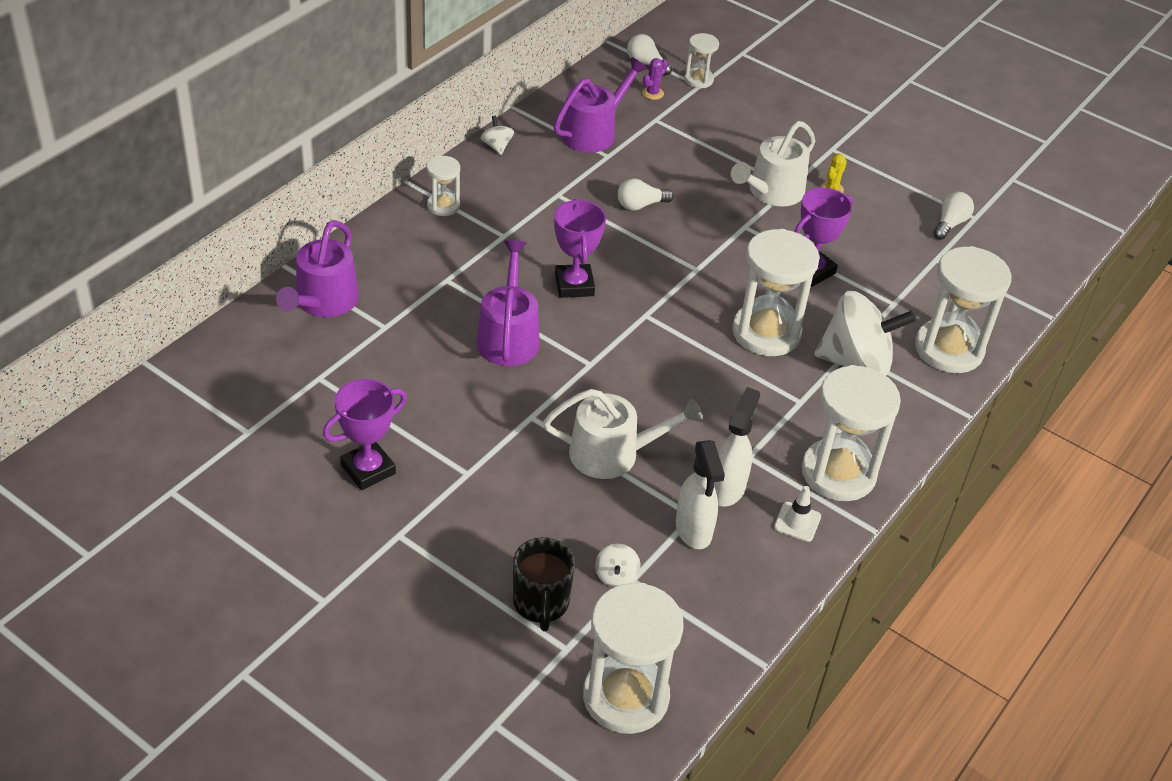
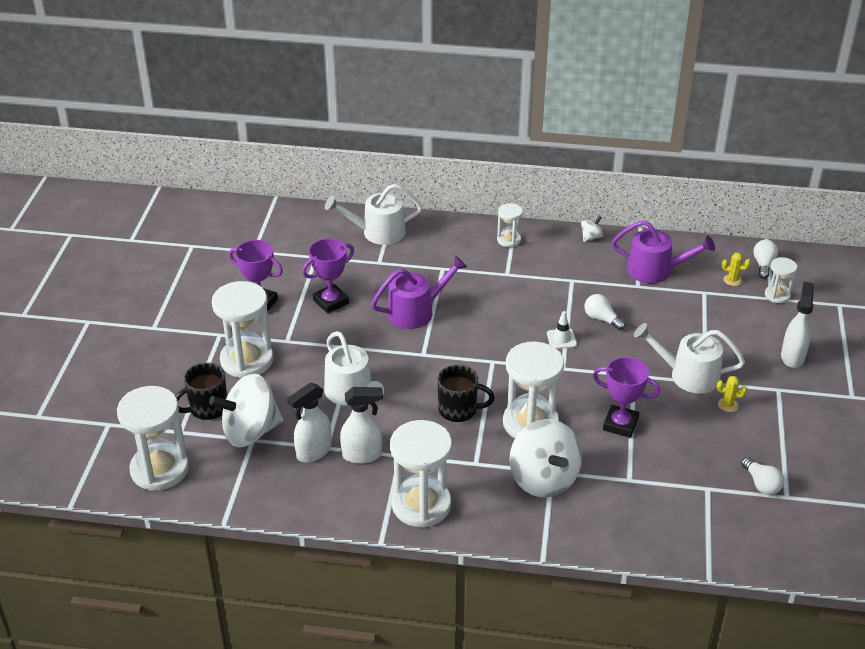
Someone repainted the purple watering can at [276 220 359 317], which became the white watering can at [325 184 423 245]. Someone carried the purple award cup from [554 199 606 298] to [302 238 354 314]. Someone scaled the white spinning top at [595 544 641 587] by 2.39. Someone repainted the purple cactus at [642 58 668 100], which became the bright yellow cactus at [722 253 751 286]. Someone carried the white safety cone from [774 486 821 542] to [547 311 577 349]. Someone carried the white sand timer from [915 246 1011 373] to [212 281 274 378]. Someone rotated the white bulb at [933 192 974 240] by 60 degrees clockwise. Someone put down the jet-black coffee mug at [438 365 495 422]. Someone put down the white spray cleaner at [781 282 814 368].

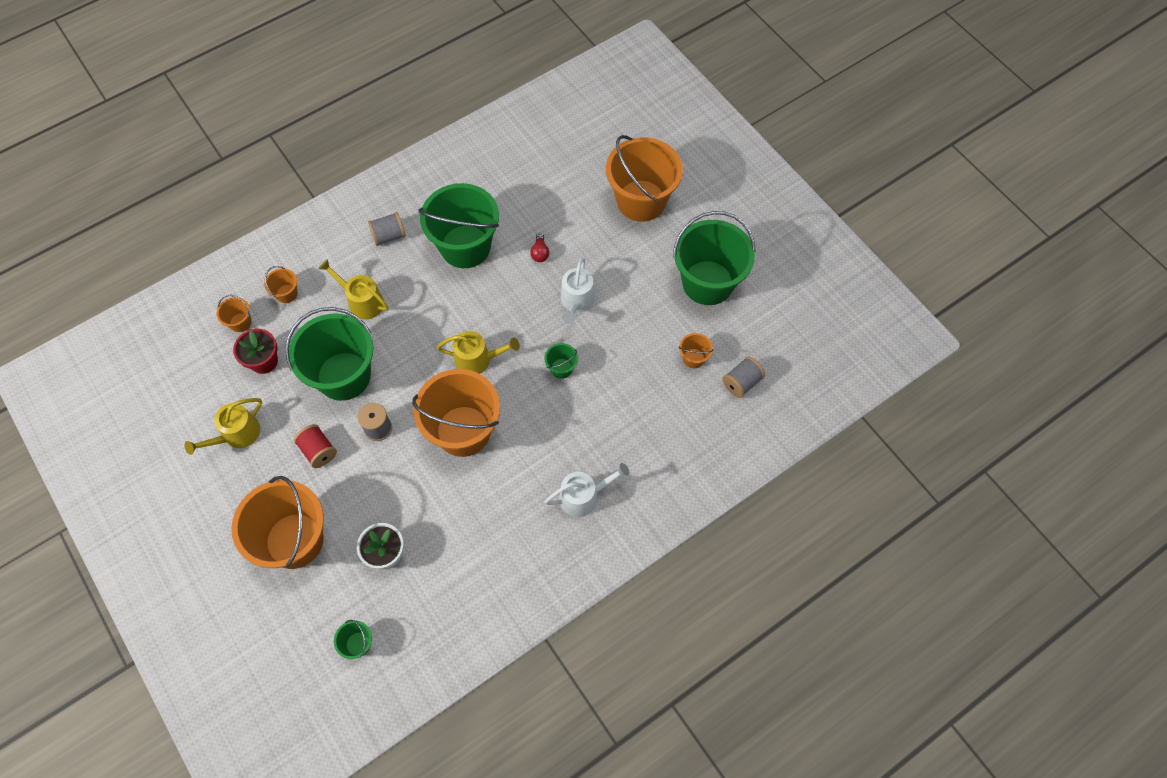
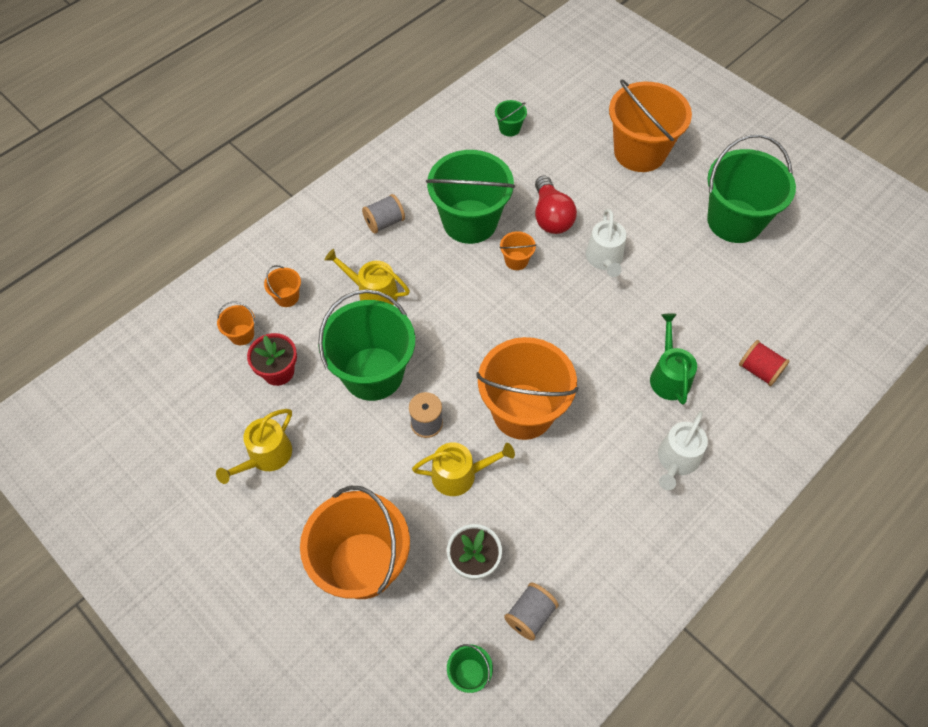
Someone carried the red reel of thread from [294 424 337 468] to [739 340 790 386]. Someone carried the bright yellow watering can from [437 331 520 374] to [412 442 515 496]. Someone scaled the red bulb at [530 233 549 262] by 1.97. Someone carried the green pail from [544 343 578 379] to [495 100 527 136]. Someone rotated the white watering can at [545 463 630 517] by 150 degrees clockwise. Someone carried the orange-coloured pail from [679 333 713 368] to [500 231 536 270]. Someone carried the ash-grey reel of thread from [722 357 765 398] to [504 582 559 641]. Someone put down the green watering can at [650 313 697 405].

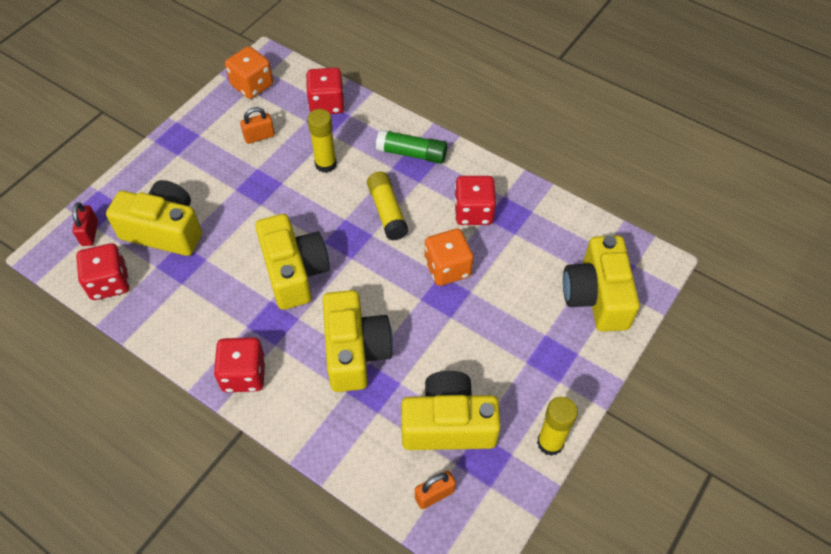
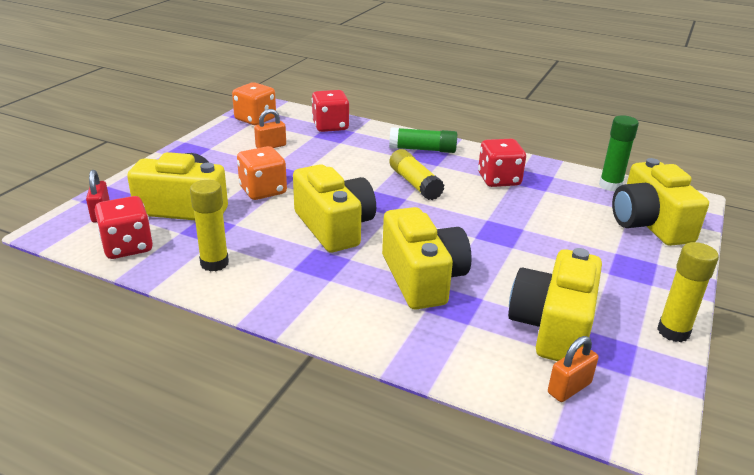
Someone took away the red game die at [214 337 266 393]. Someone carried the bright yellow glue stick from [307 109 337 173] to [190 180 229 272]. Someone rotated the bright yellow camera at [401 371 501 450] by 60 degrees counterclockwise. Someone carried the orange-coloured game die from [424 229 474 286] to [237 146 287 200]. Someone put down the green glue stick at [599 116 639 191].

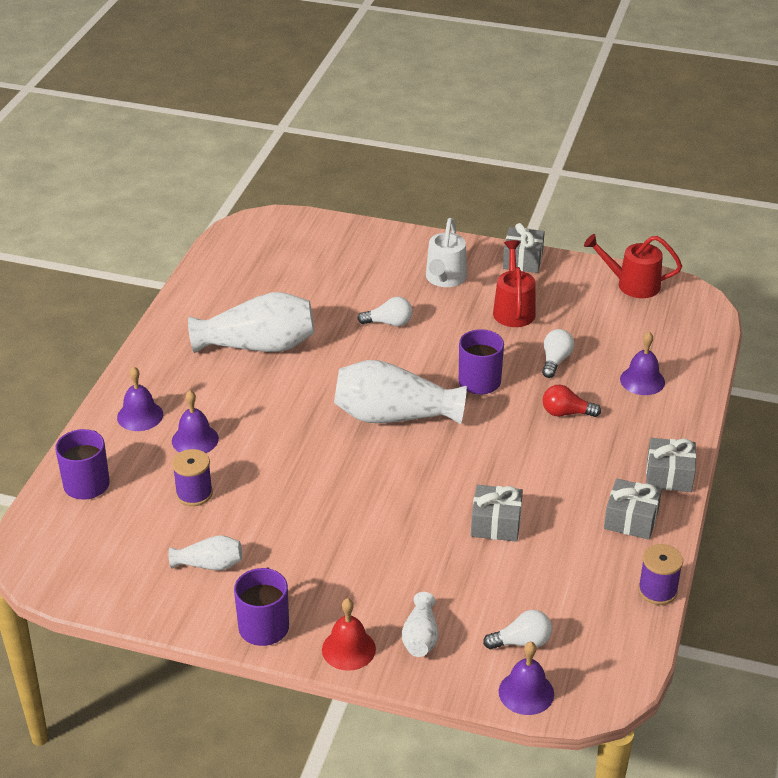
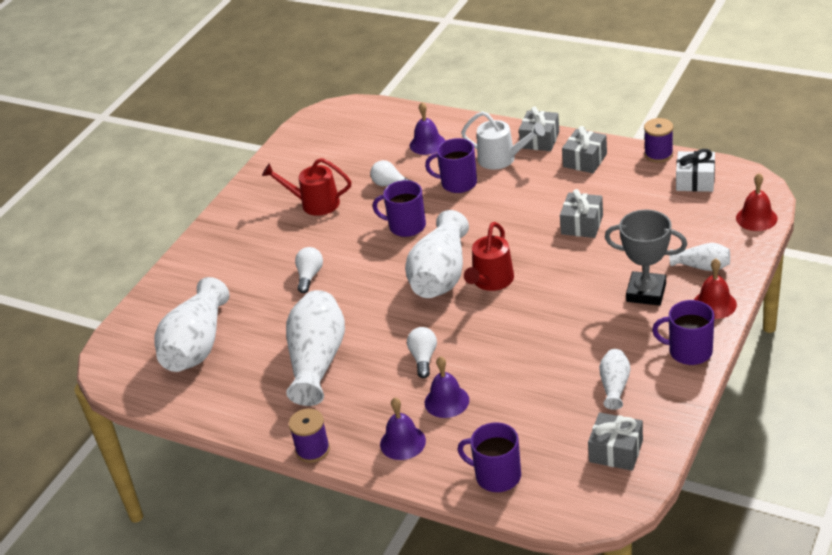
Someone carried the purple reel of thread from [172 449 213 506] to [289 409 330 463]. Someone carried the white watering can from [426 218 467 287] to [461 111 545 170]. Someone carried the white bulb from [483 610 552 649] to [407 327 437 378]. Someone repainted the purple school bell at [499 642 554 715], which became the red school bell at [736 173 778 231]. Someone carried the ash-grey wrapped gift from [503 223 545 273] to [588 412 643 471]. Someone swapped the red bulb at [543 385 601 417] for the purple coffee mug at [425 138 477 193]. Someone carried the red watering can from [584 234 682 298] to [464 222 514 291]. Someone put down the white flower vase at [155 277 230 372]. Someone put down the ash-grey award cup at [605 210 687 306]. Someone put down the white wrapped gift at [676 149 715 192].

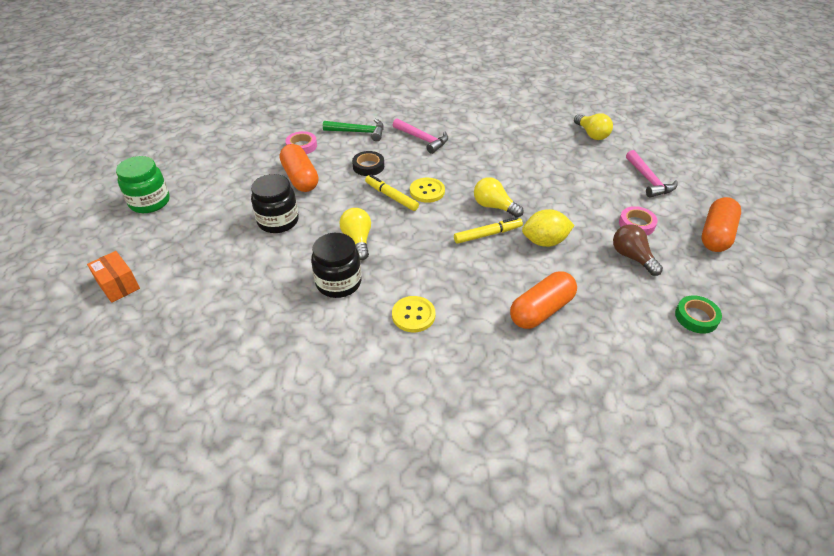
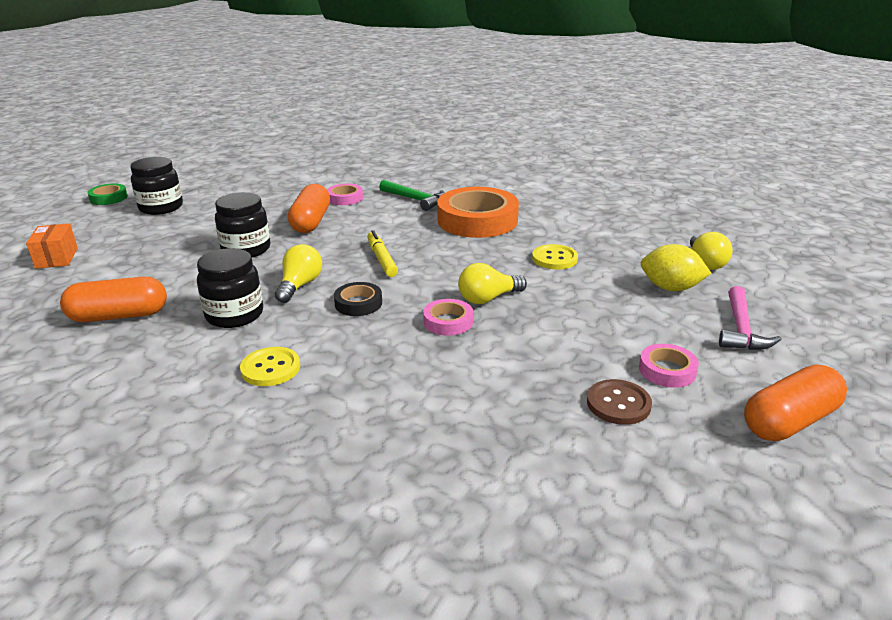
Someone repainted the green jar at [116 156 170 213], which became the jet-black jar at [130 157 183 215]. Someone carried the jet-black sticky tape from [352 151 384 176] to [334 282 382 316]. Someone swapped the rose-pink claw hammer at [393 118 448 154] for the orange-coloured sticky tape at [437 187 519 238]. Someone carried the bright yellow sewing button from [410 178 445 203] to [532 244 578 269]. Someone swapped the bright yellow marker at [454 217 523 244] for the rose-pink sticky tape at [423 299 473 336]. Someone rotated the bright yellow bulb at [474 177 524 217] by 90 degrees counterclockwise. Someone carried the orange-coloured capsule from [510 271 577 329] to [60 277 167 322]. Someone carried the bright yellow citrus fruit from [522 209 575 247] to [641 244 711 291]. Someone swapped the russet bulb at [613 224 663 276] for the russet sewing button at [587 379 652 425]. Someone carried the green sticky tape from [675 295 722 334] to [87 184 128 205].

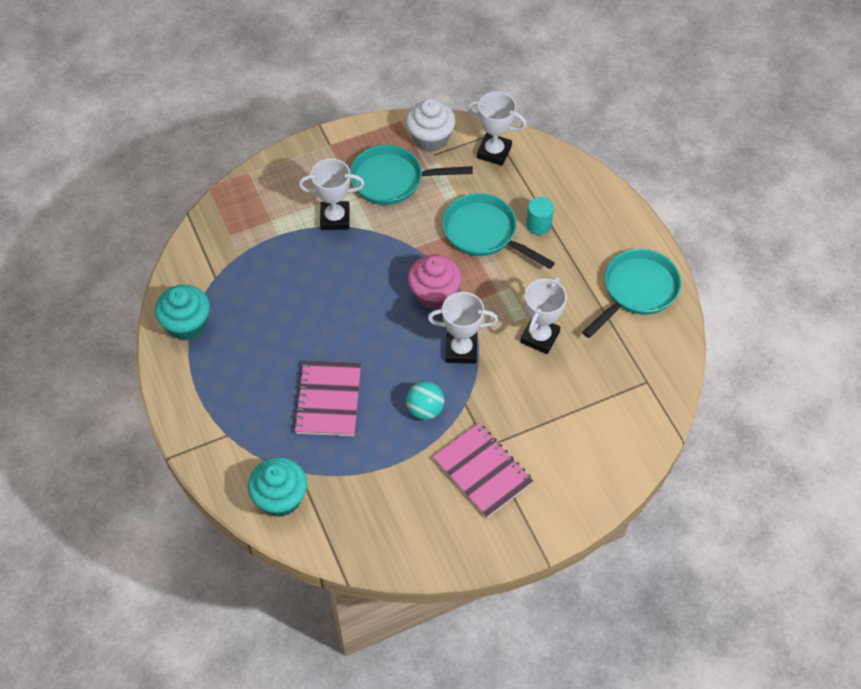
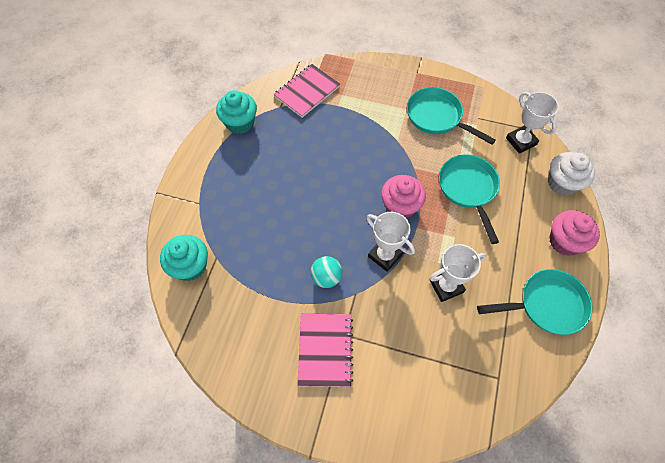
Someone carried the rose-pink exercise book from [293 360 361 436] to [274 64 340 118]. Someone took away the white award cup at [299 158 365 230]. Someone carried the white fairy cake from [406 98 456 152] to [548 152 595 196]. Someone took away the teal cylinder at [526 197 554 235]. Someone put down the rose-pink fairy cake at [549 210 600 256].

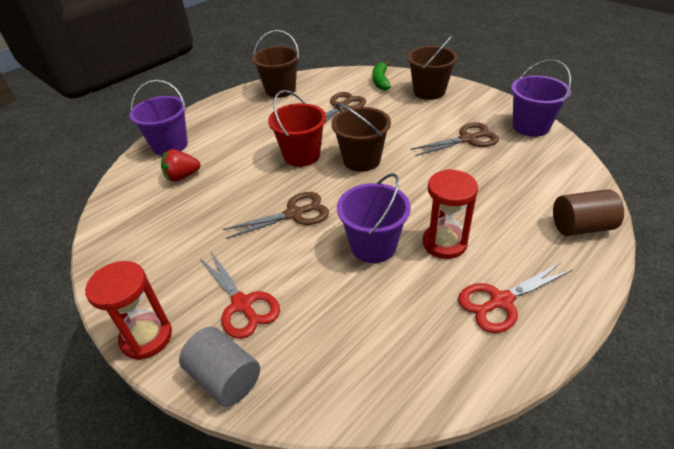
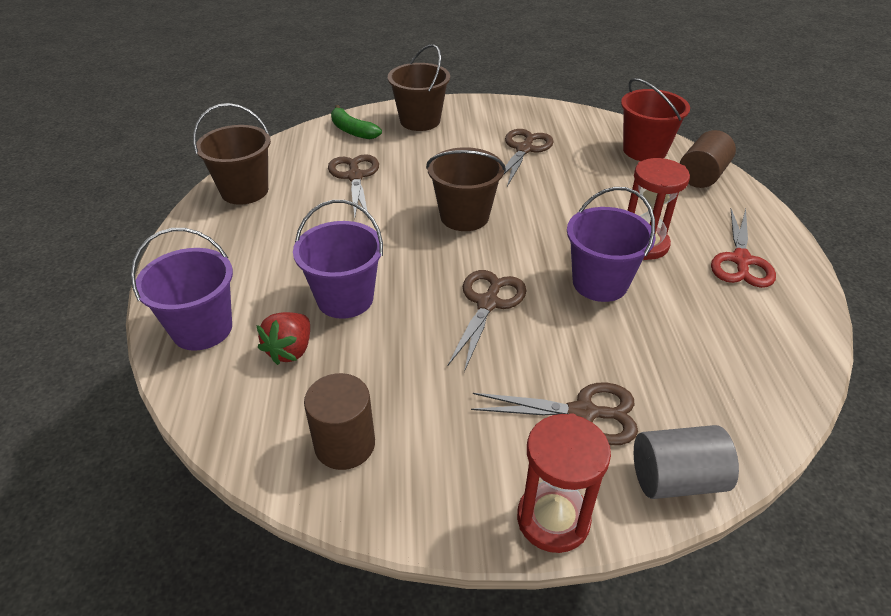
Someone repainted the red shears at [200 252 280 339], which became the russet shears at [471 382 638 445]. Someone carried the red pail from [268 90 326 167] to [621 78 690 161]. Someone carried the purple pail from [511 59 571 137] to [293 200 383 319]. Someone put down the russet cylinder at [304 373 375 470].

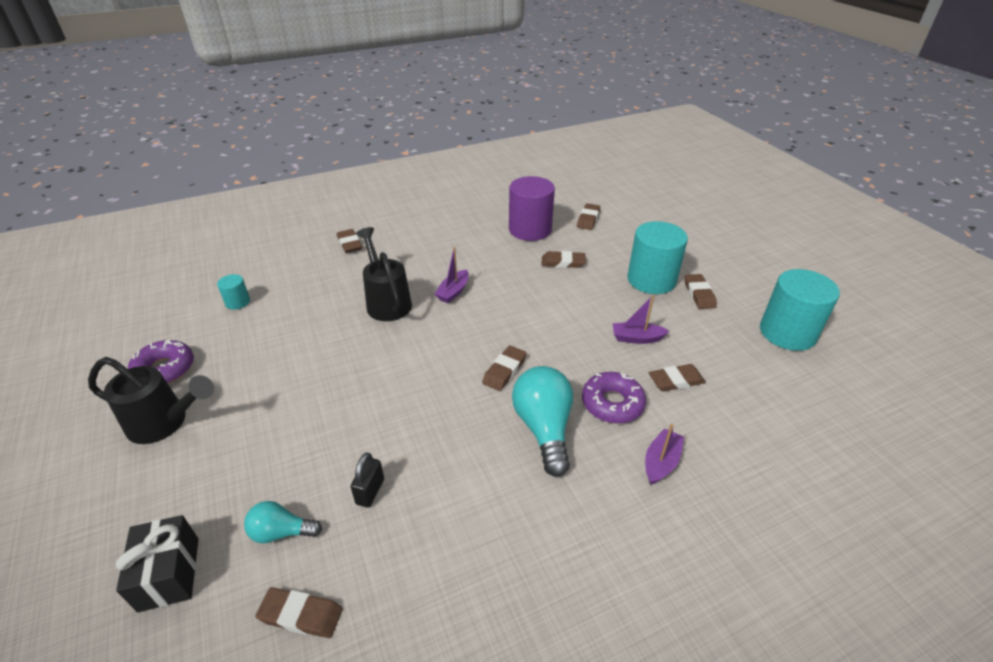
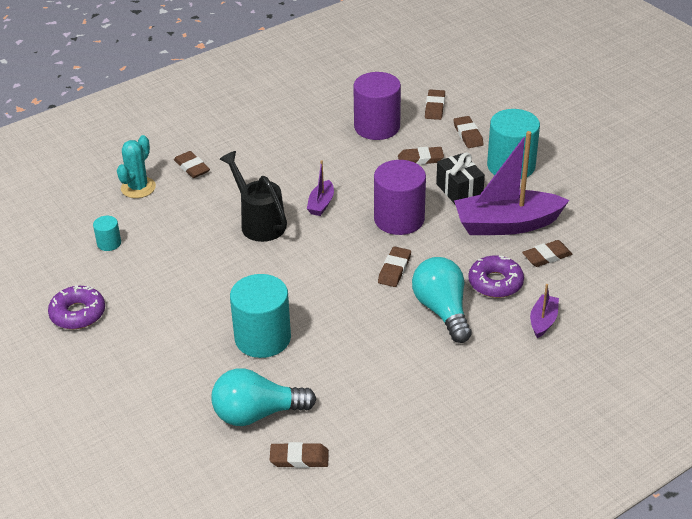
Someone took away the jet-black watering can at [88 357 214 444]. Someone carried the jet-black wrapped gift from [116 515 198 612] to [436 152 485 204]. Someone scaled the teal bulb at [244 501 322 543] by 1.79. Someone took away the jet-black small lock at [351 452 384 507]. Someone scaled the purple toy boat at [612 295 669 344] by 2.18. Someone carried the russet gum eraser from [685 274 717 309] to [454 116 484 148]. Someone carried the teal cylinder from [760 269 840 351] to [230 274 291 358]. Someone put down the teal cactus at [117 135 156 198]. Someone put down the purple cylinder at [374 160 426 235].

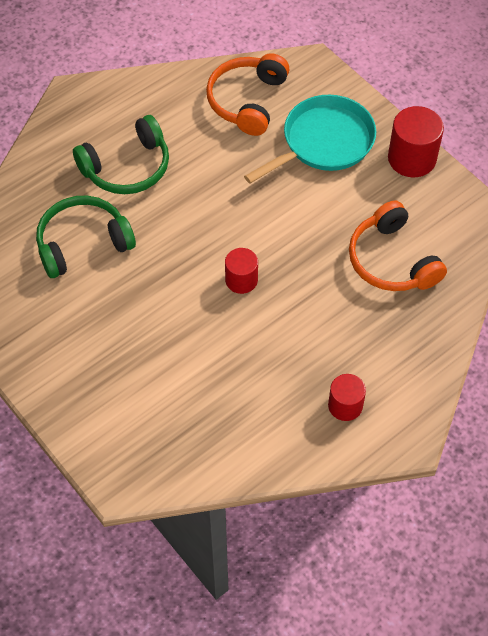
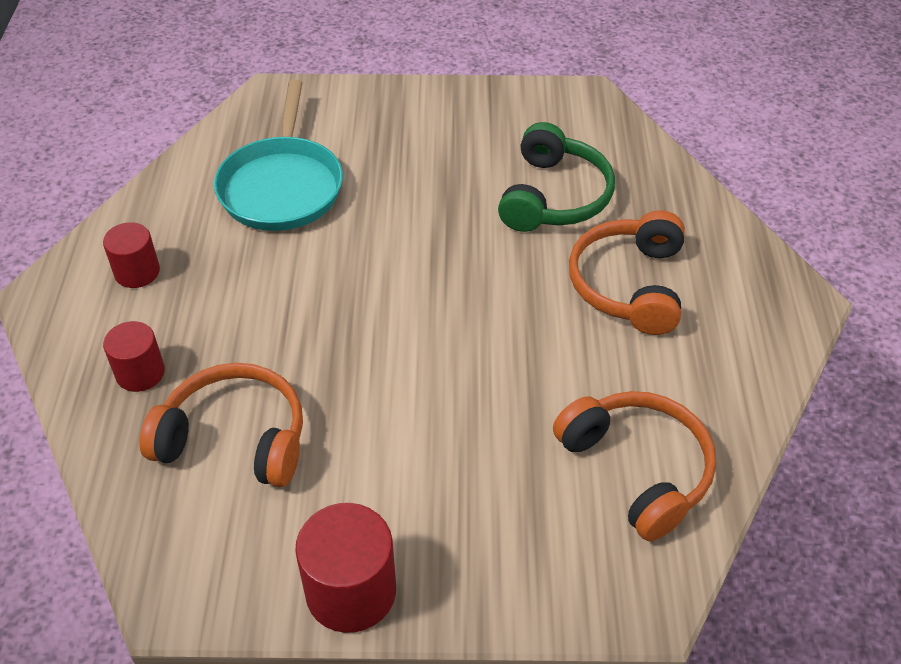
Someone repainted the green headset at [73 115 169 194], which became the orange-coloured headset at [569 210 685 335]. Someone carried the red cylinder from [225 248 258 294] to [103 321 165 392]. Someone carried the teal frying pan from [244 95 376 184] to [214 79 343 231].

